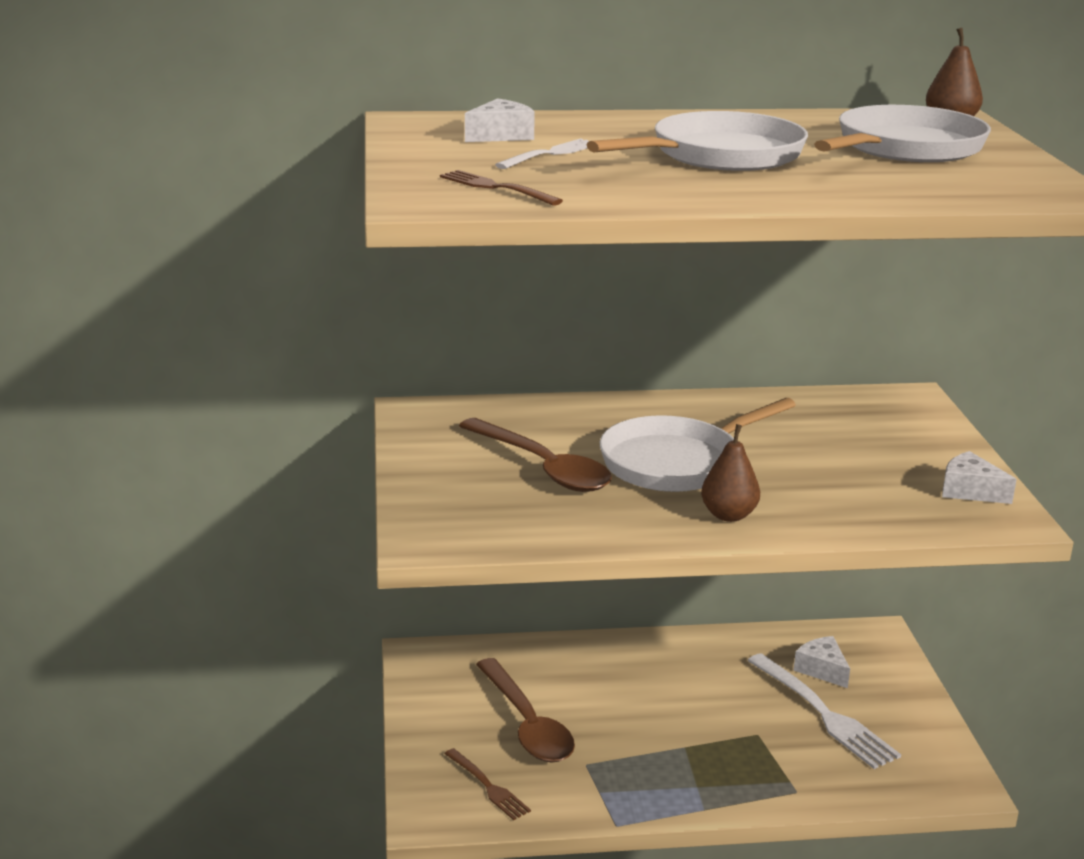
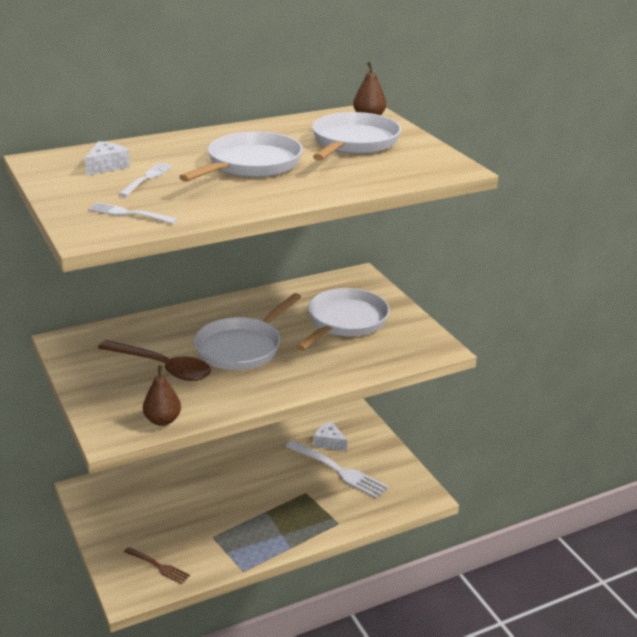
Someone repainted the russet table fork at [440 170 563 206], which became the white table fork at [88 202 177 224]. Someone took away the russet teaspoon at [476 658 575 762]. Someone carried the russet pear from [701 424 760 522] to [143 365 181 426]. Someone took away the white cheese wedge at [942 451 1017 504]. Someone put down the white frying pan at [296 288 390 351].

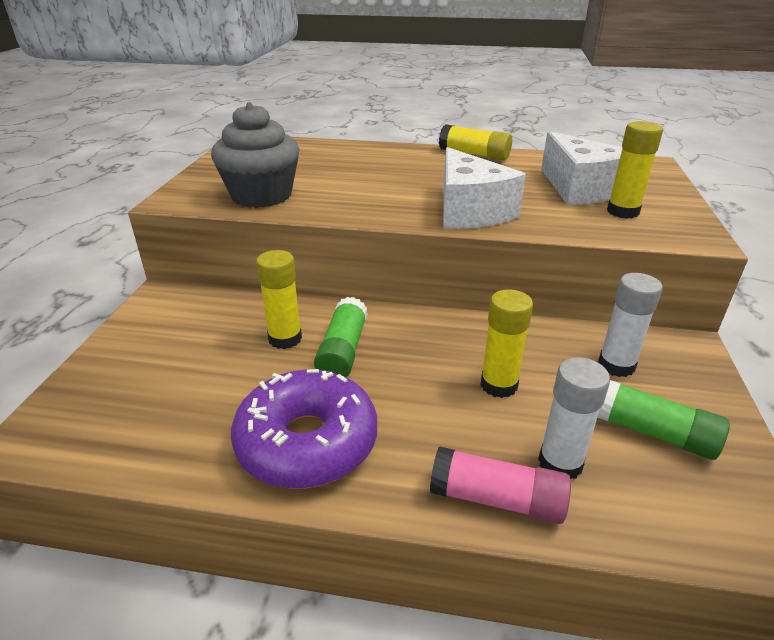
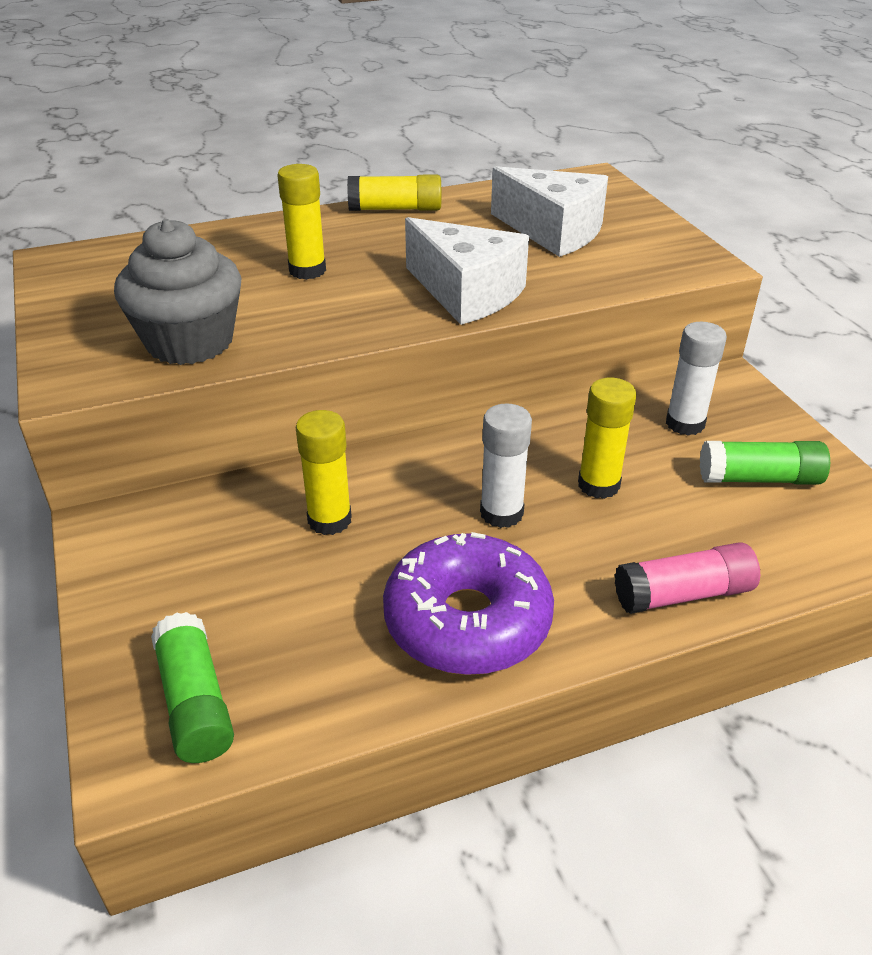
Someone carried the green glue stick from [314 297 368 377] to [151 612 234 763]. Someone carried the white glue stick from [538 357 610 479] to [480 404 532 528]. Someone carried the bright yellow glue stick from [607 121 663 219] to [277 164 326 280].

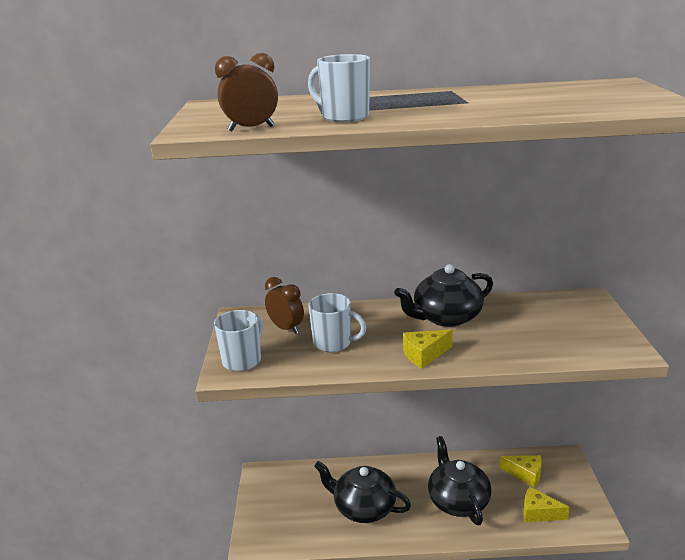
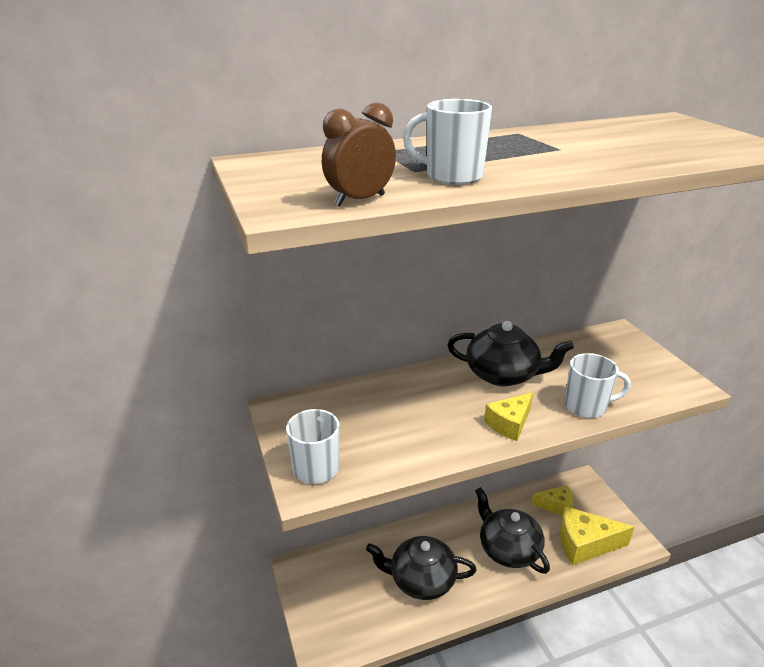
Someone took away the russet bedside clock at [265 277 304 334]. Someone carried the white coffee mug from [308 293 367 352] to [564 353 631 418]. Someone rotated the jet-black china teapot at [394 264 493 327] by 120 degrees counterclockwise. Someone scaled the bright yellow cheese wedge at [523 487 570 522] by 1.62.

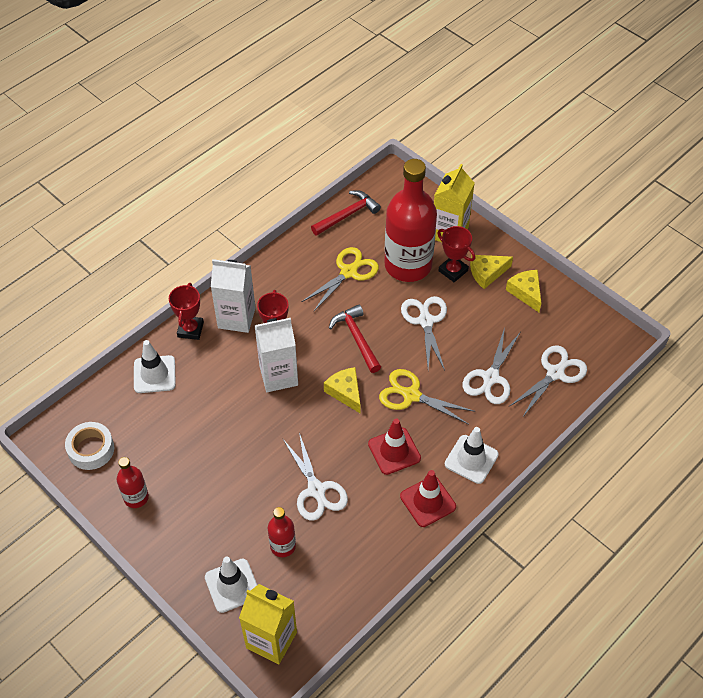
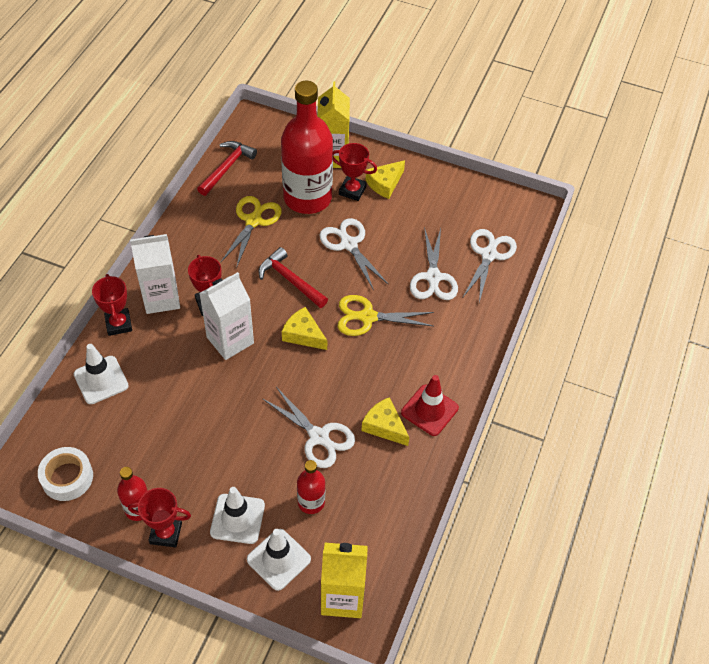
Someone took away the red safety cone at [368 418 421 475]. Someone carried the white safety cone from [445 427 499 484] to [210 487 265 544]. Someone carried the bright yellow cheese wedge from [506 270 541 312] to [361 397 409 446]. Someone put down the red award cup at [128 488 191 547].

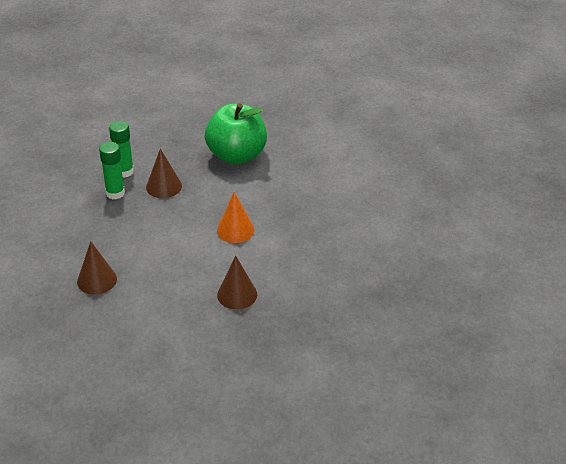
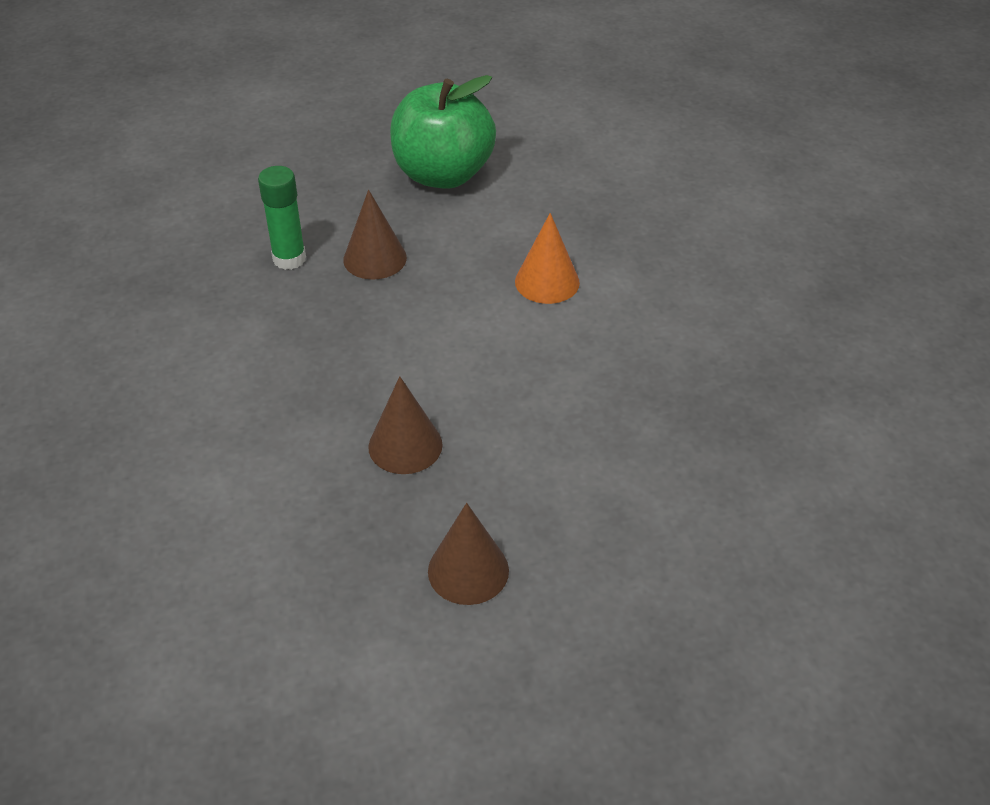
Someone took away the green glue stick at [99 142 125 199]. Someone carried the russet solid cone from [217 256 257 309] to [428 503 509 605].

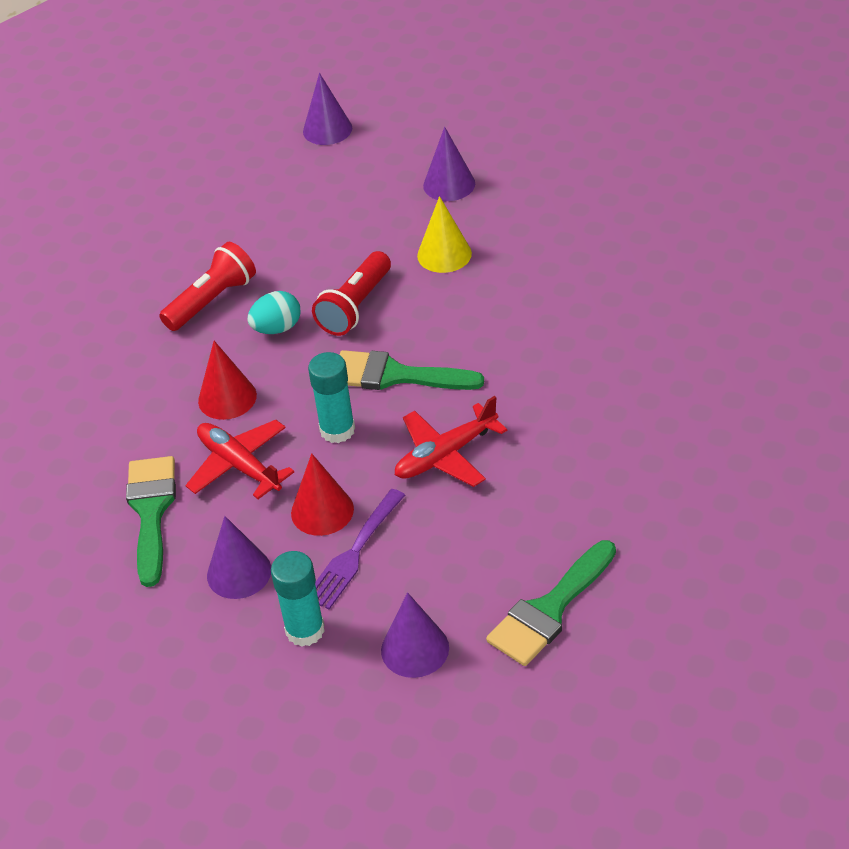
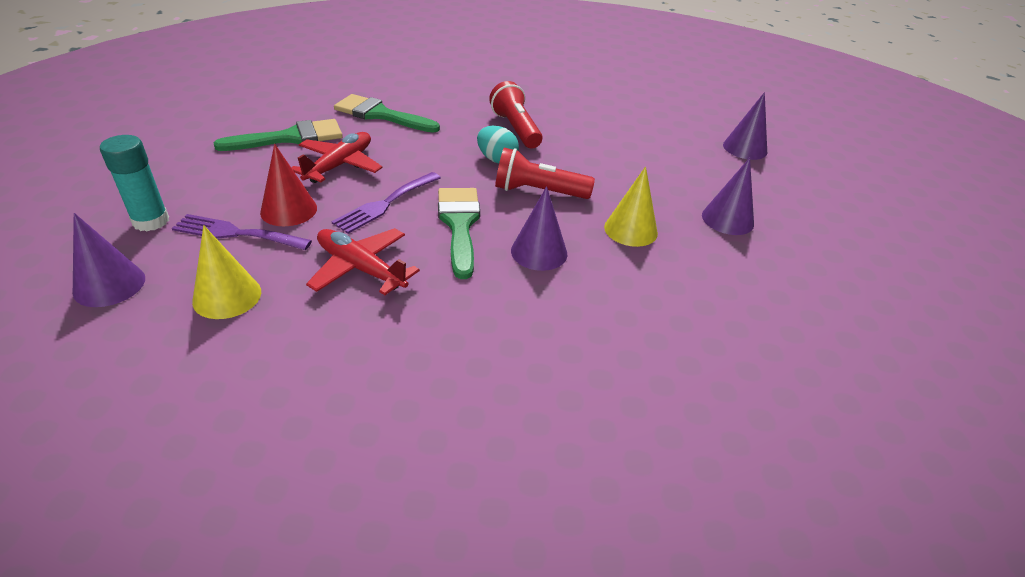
Someone rotated the red flashlight at [159 242 256 331] by 135 degrees counterclockwise. Someone took away the red solid cone at [198 341 257 420]. Someone carried the purple solid cone from [207 516 271 599] to [511 186 567 271]. Someone swapped the teal glue stick at [308 352 355 443] for the purple table fork at [331 172 441 234]. Someone carried the green paint brush from [486 540 616 666] to [334 94 440 133]. Someone put down the bright yellow solid cone at [192 225 261 319].

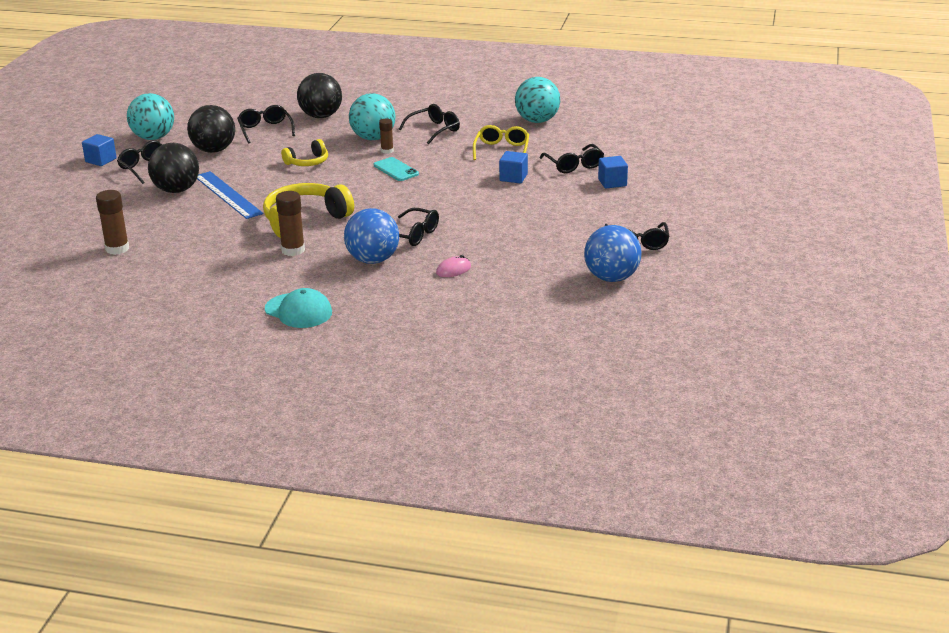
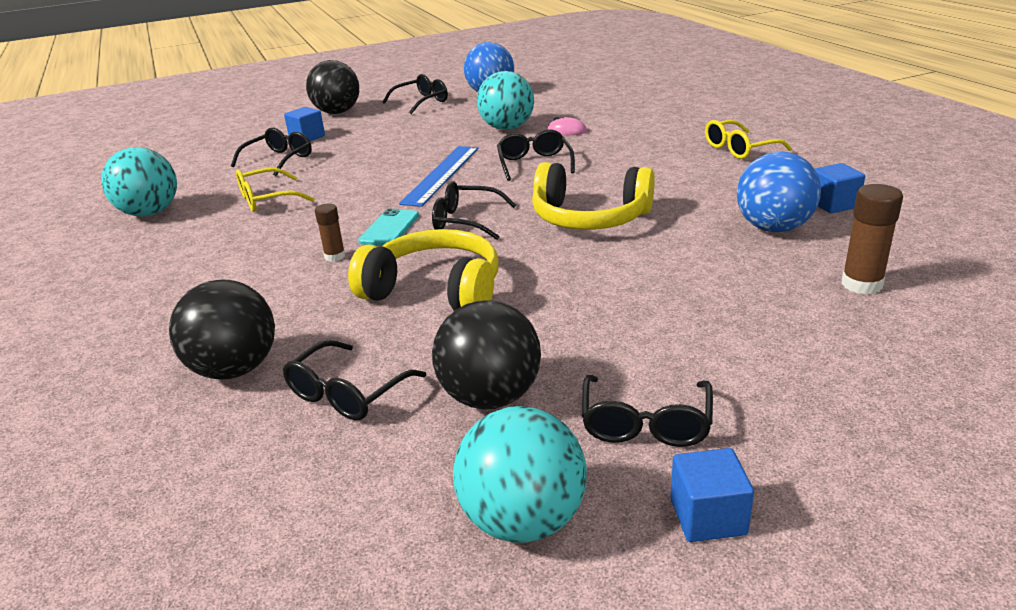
Someone carried the jet-black sphere from [148 143 199 193] to [306 60 359 114]. Someone carried the royal blue measuring stick from [197 171 263 219] to [399 146 478 207]. Someone swapped the teal peaked cap at [265 288 332 328] for the bright yellow glasses at [705 120 792 159]. Someone took away the russet glue stick at [276 191 305 256]. Someone scaled the bright yellow headset at [281 139 328 166] by 1.77. Someone carried the royal blue sphere from [344 208 399 264] to [737 152 821 232]. Someone carried the teal sphere from [349 93 395 140] to [477 71 534 130]. Someone carried the jet-black glasses from [399 104 460 145] to [432 181 516 240]. Someone carried the royal blue cube from [499 151 528 183] to [815 163 865 213].

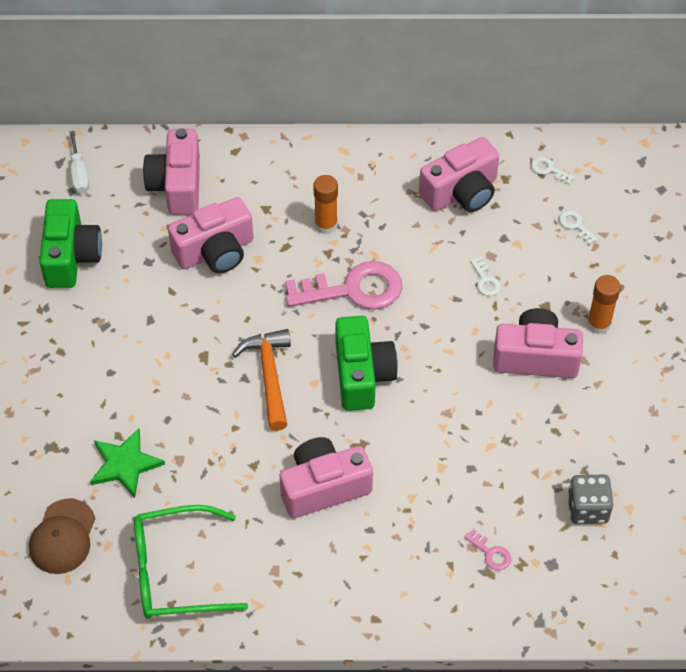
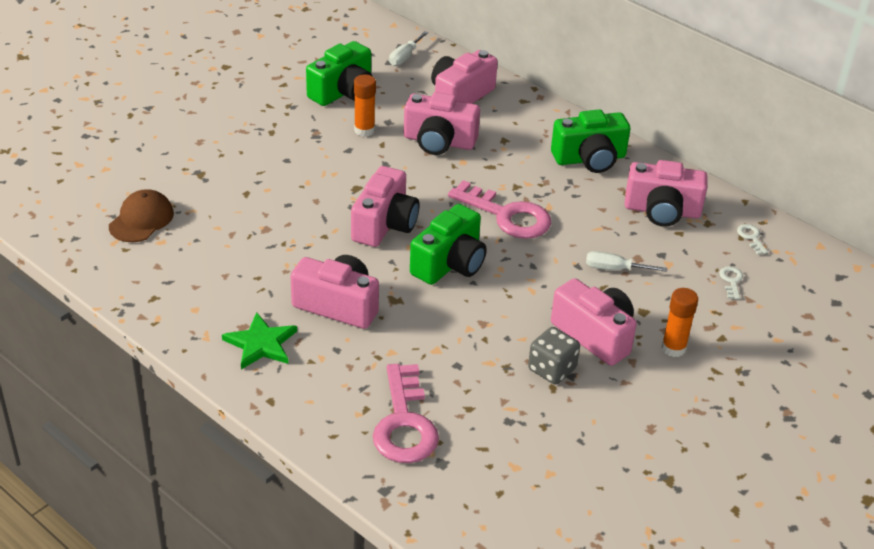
Someone rotated the russet peaked cap at [29 499 96 574] by 150 degrees clockwise. Someone carried the green star from [90 429 165 498] to [222 312 297 369]. Someone took away the green glasses at [134 505 248 619]. Someone swapped the orange-coloured claw hammer at [232 329 291 431] for the rose-pink camera at [351 166 420 247]. Someone carried the orange-coloured glue stick from [314 175 338 234] to [354 74 376 137]. Someone scaled the rose-pink door key at [464 529 511 570] by 2.43. Someone swapped the white door key at [470 257 501 296] for the white hand screwdriver at [586 251 667 272]. Someone carried the ash-grey game die from [568 475 613 524] to [528 327 580 385]. Someone put down the green camera at [551 109 631 173].

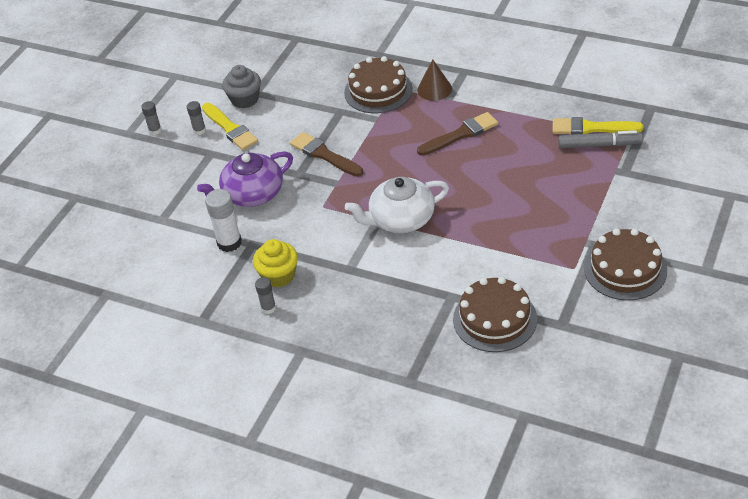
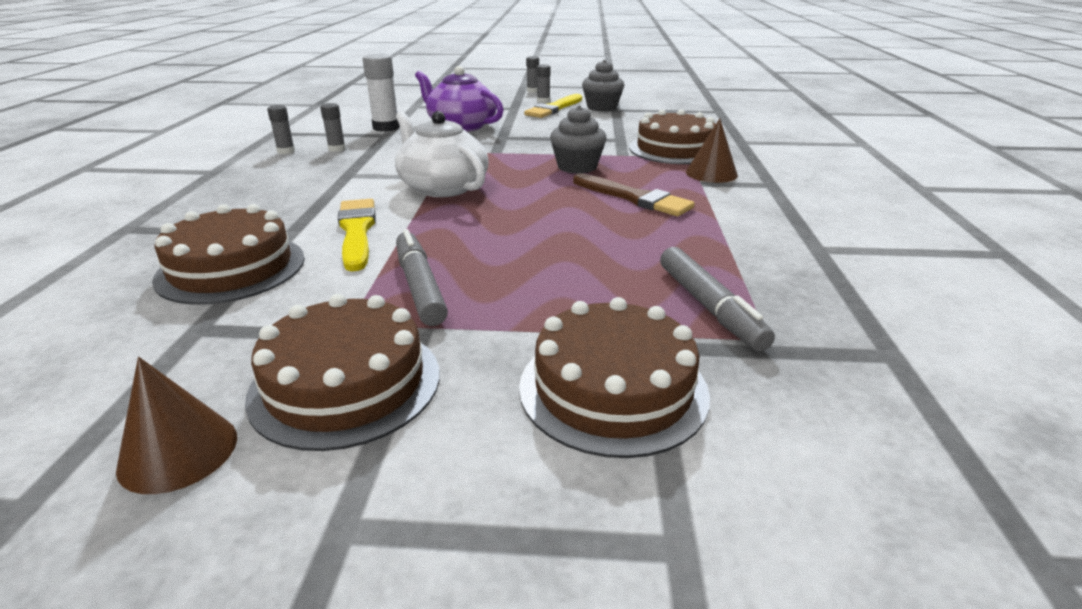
Someone swapped the bright yellow fairy cake at [253 239 298 288] for the ash-grey glue stick at [320 103 346 152]. Someone took away the russet paint brush at [290 132 363 177]. Someone carried the bright yellow paint brush from [553 117 644 135] to [338 199 376 271]. Someone put down the russet solid cone at [116 357 237 494]. Someone put down the ash-grey marker at [396 229 448 326]. Someone put down the russet layer cake at [519 297 710 458]. Someone put down the ash-grey fairy cake at [550 105 607 174].

